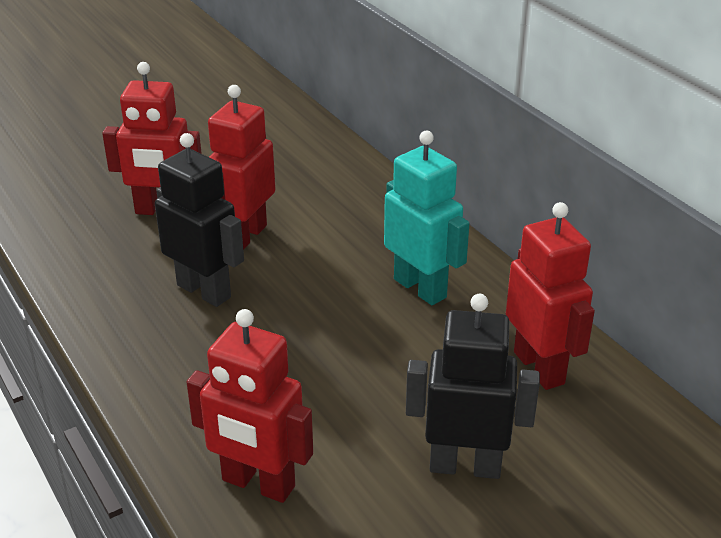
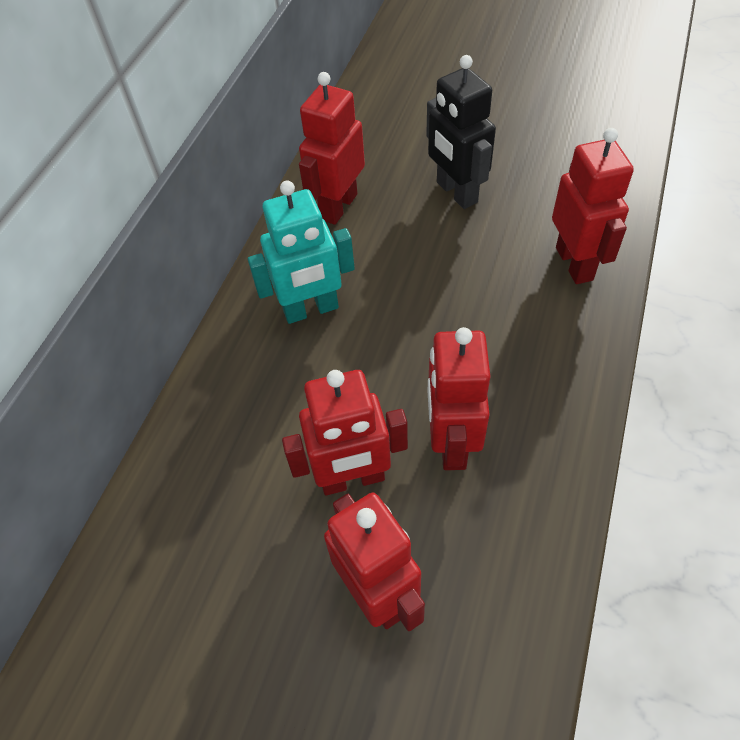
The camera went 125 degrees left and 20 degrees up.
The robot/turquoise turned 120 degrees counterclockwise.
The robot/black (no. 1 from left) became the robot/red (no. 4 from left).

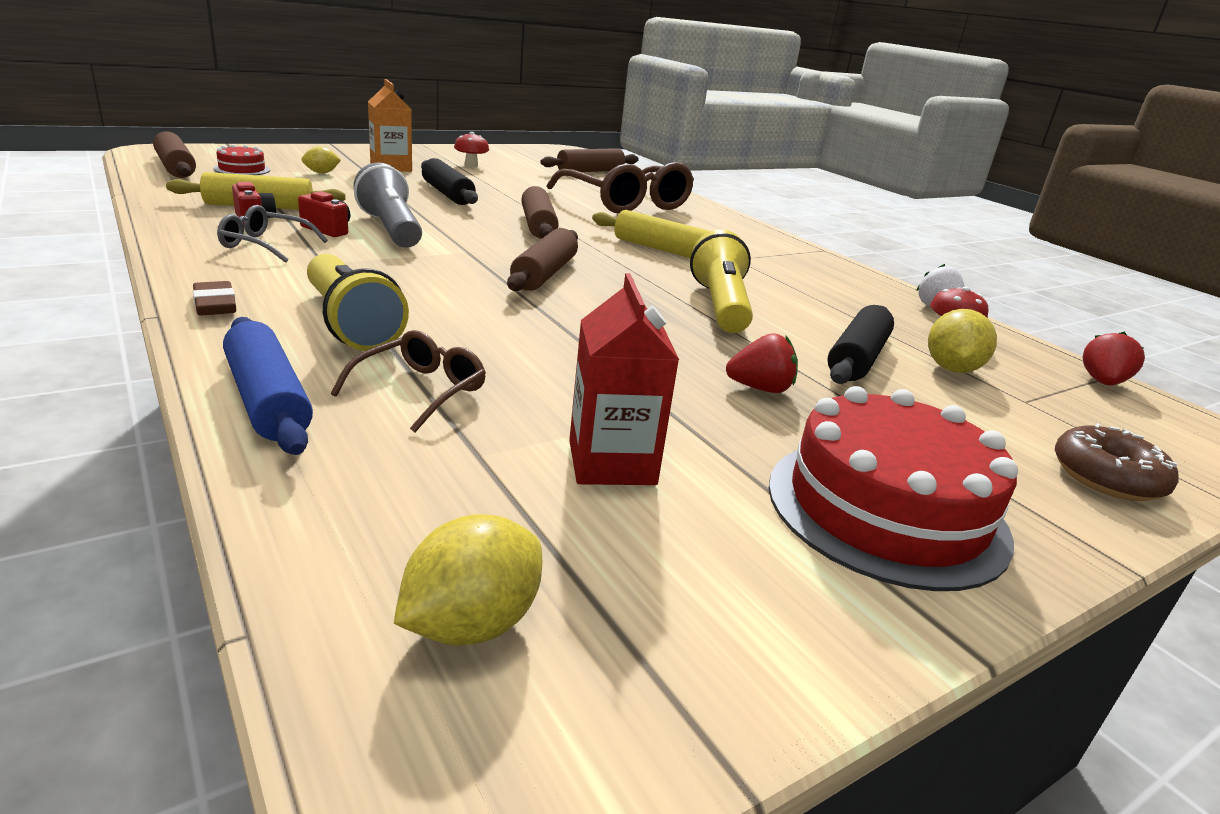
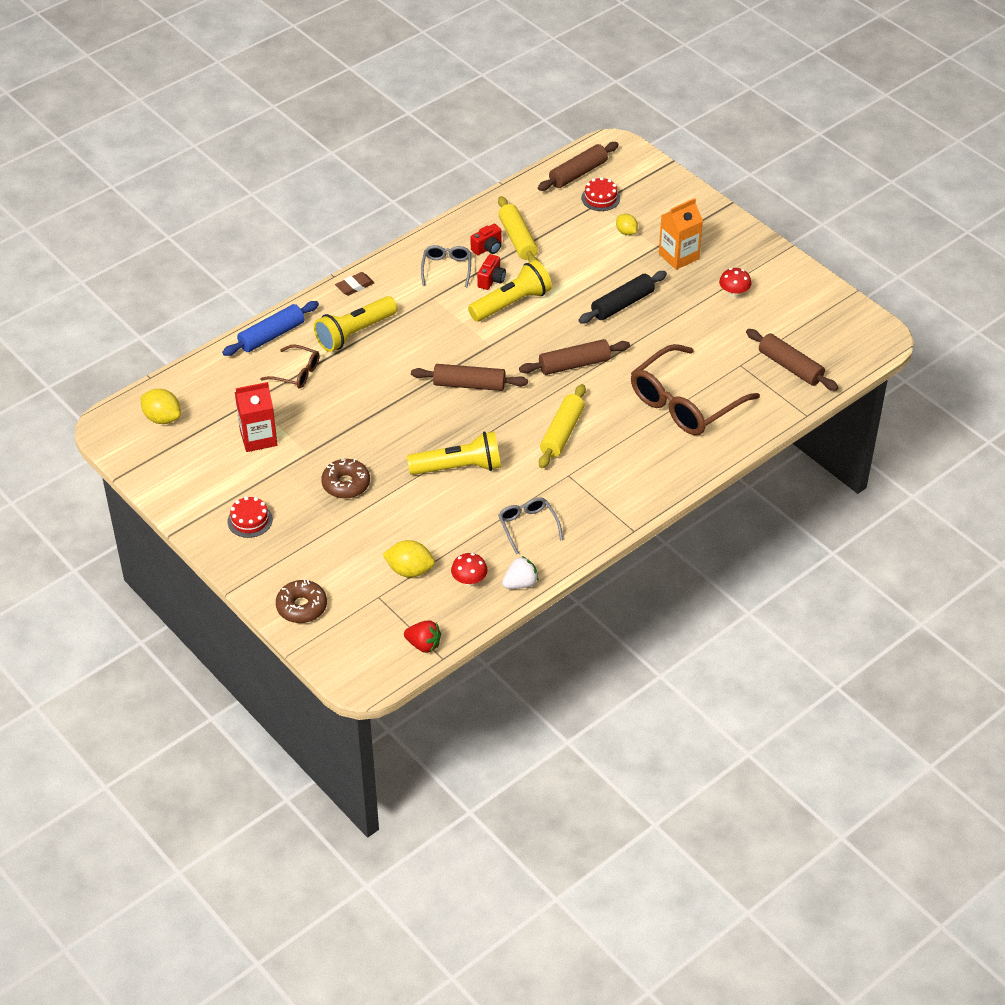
The camera went 85 degrees right and 20 degrees up.
The flashlight/grey became the flashlight/yellow (no. 3 from left).
The rolling pin/black (no. 2 from left) disappeared.
The strawberry/red (no. 1 from left) was replaced by the donut/brown (no. 2 from left).
The cake/red (no. 2 from left in the first image) changed to 0.47 times the size.
The glasses/grey (no. 2 from left) appeared.

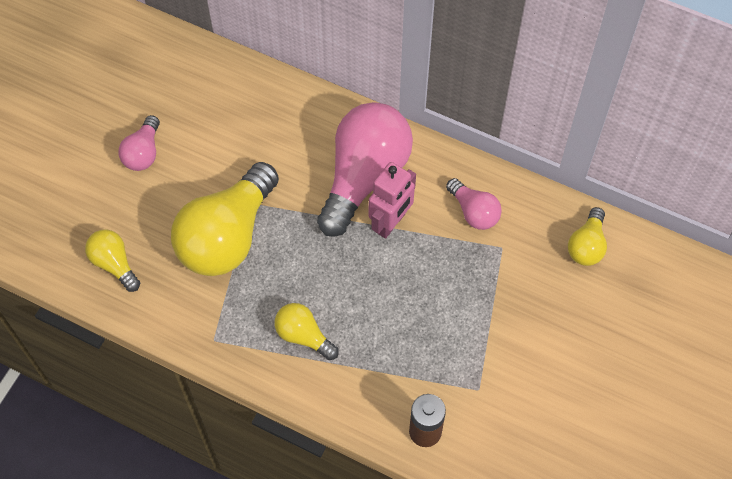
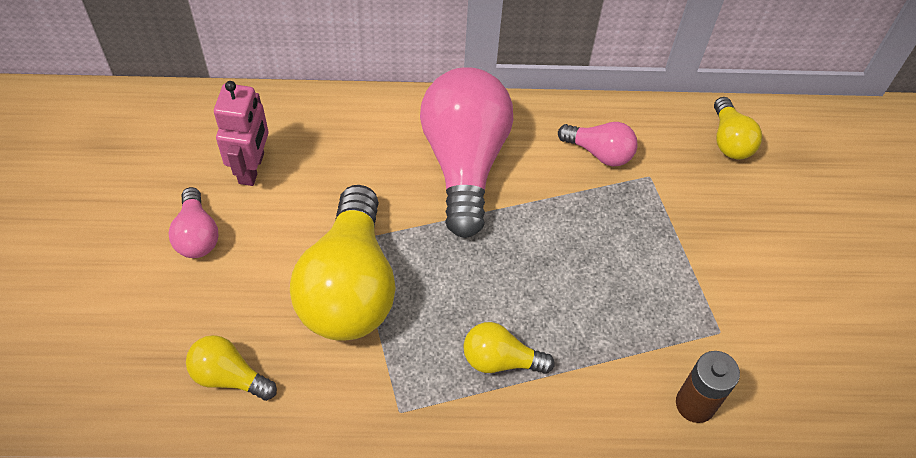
The camera went 30 degrees left and 5 degrees down.
The robot/pink moved.

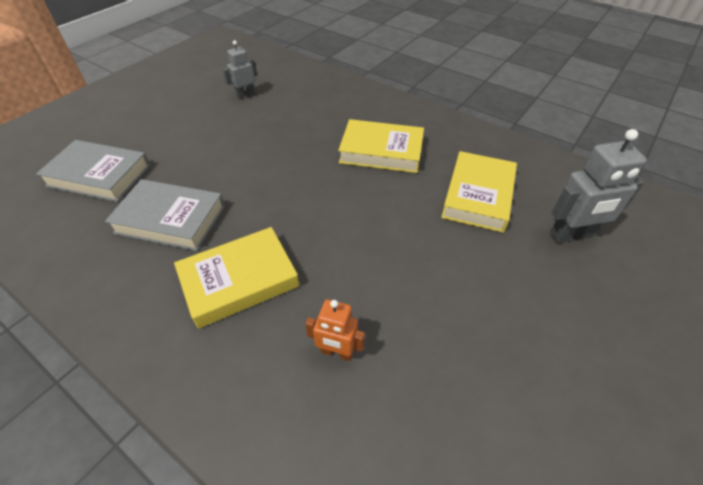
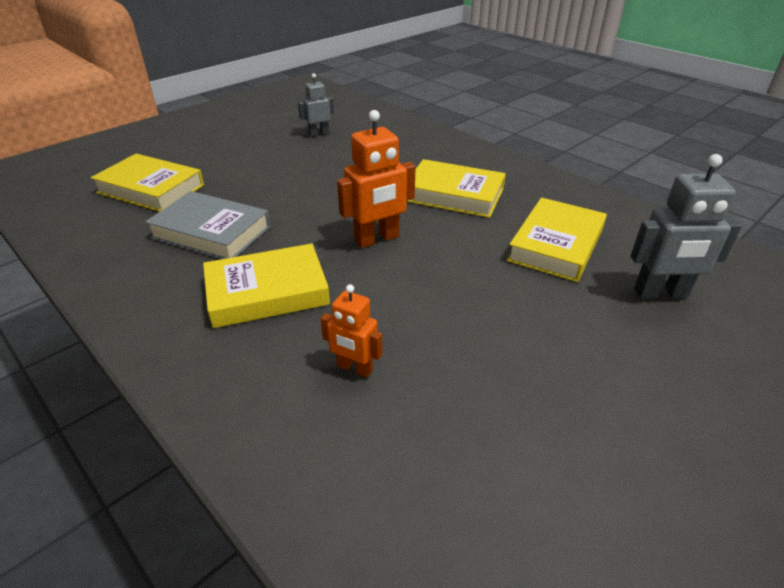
The camera went 10 degrees right and 10 degrees down.
The book/grey (no. 1 from left) became the book/yellow (no. 1 from left).
The robot/orange (no. 2 from left) appeared.

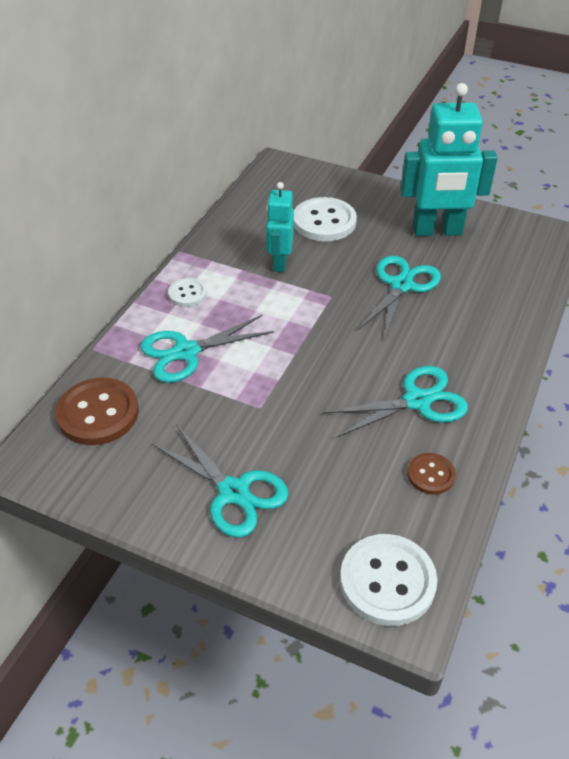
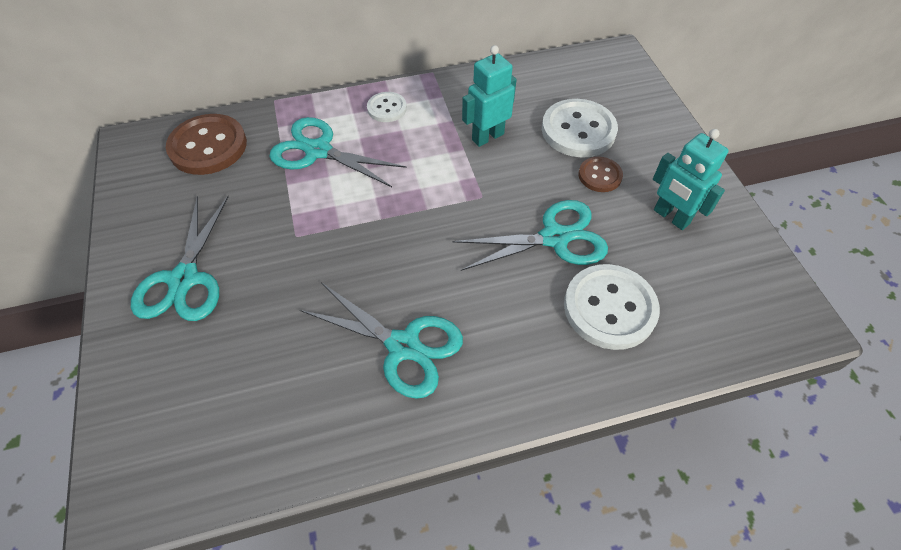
The camera went 50 degrees right and 10 degrees up.
The robot/turquoise (no. 2 from left) changed to 0.58 times the size.
The button/brown (no. 2 from left) moved.
The button/white (no. 3 from left) moved.

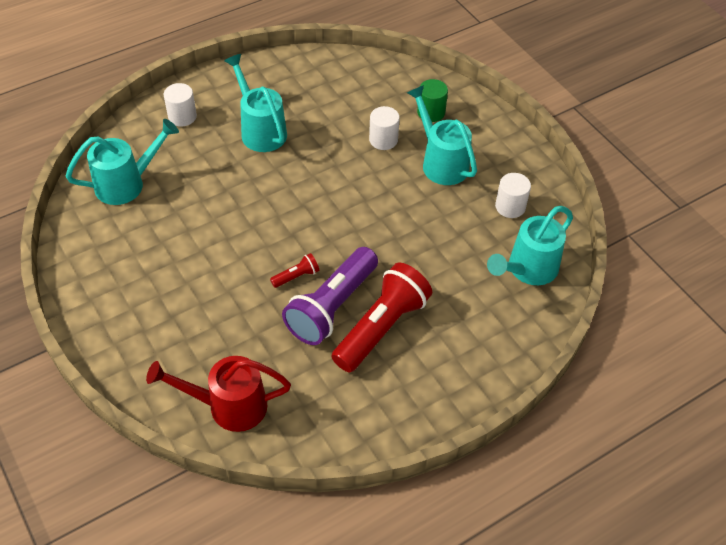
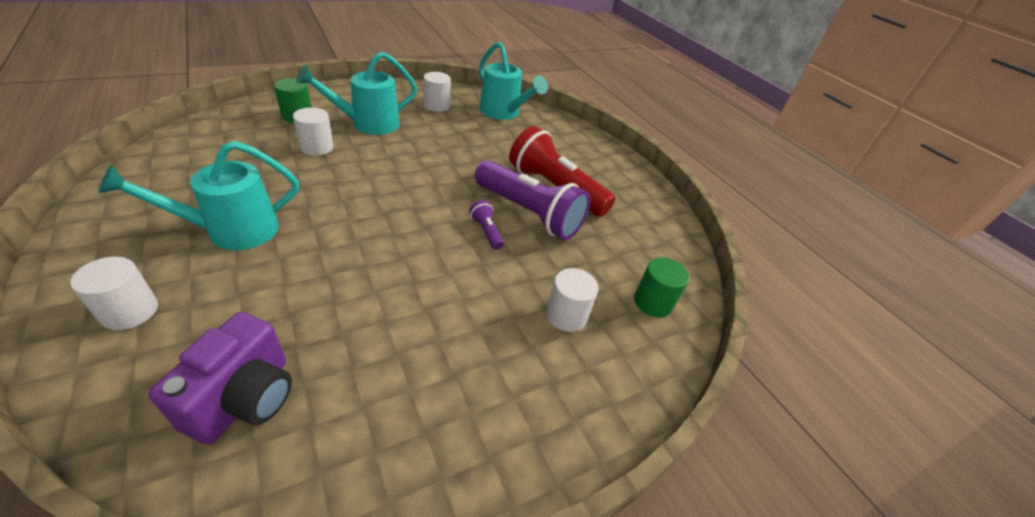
The camera went 90 degrees left and 10 degrees down.
The watering can/turquoise (no. 1 from left) was replaced by the camera/purple.
The flashlight/red (no. 1 from left) became the flashlight/purple (no. 1 from left).
The watering can/red was replaced by the cylinder/green (no. 2 from left).
The cylinder/white (no. 4 from left) appeared.

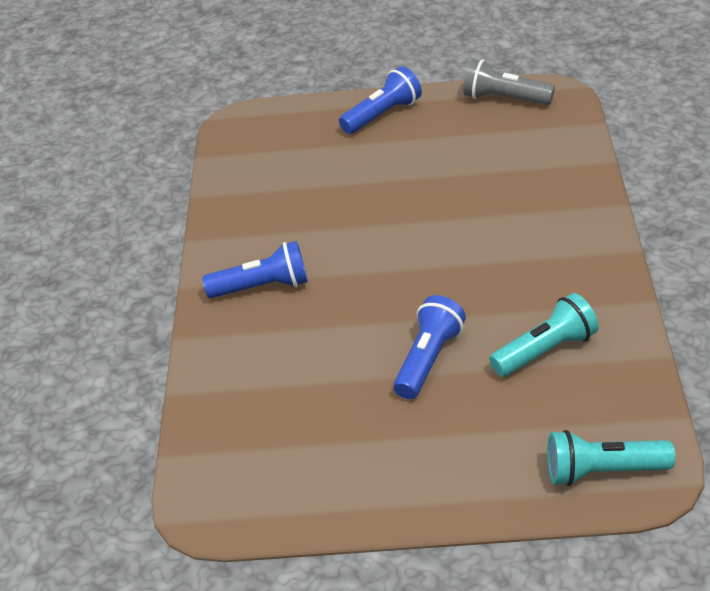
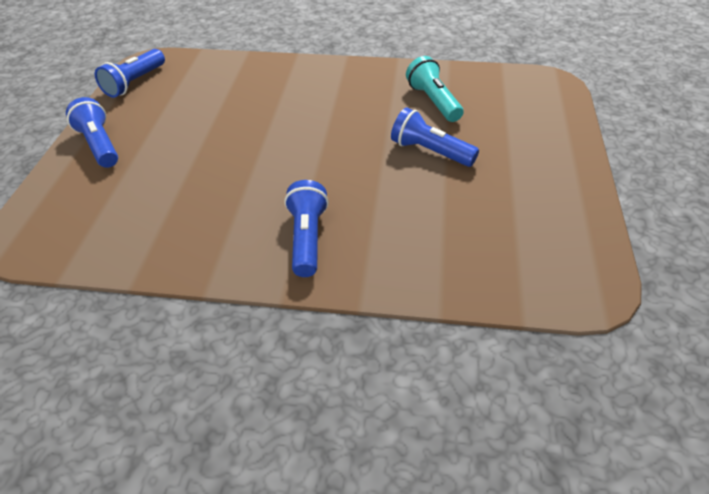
The camera went 85 degrees left and 5 degrees up.
The flashlight/grey became the flashlight/blue (no. 2 from left).
The flashlight/turquoise (no. 2 from left) disappeared.

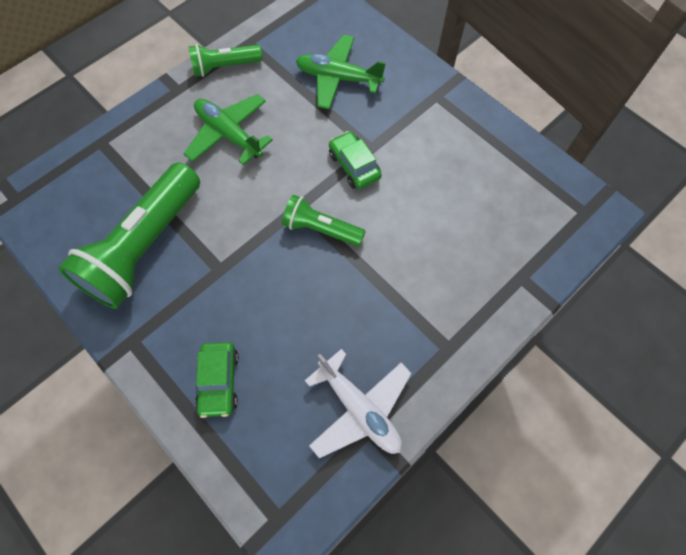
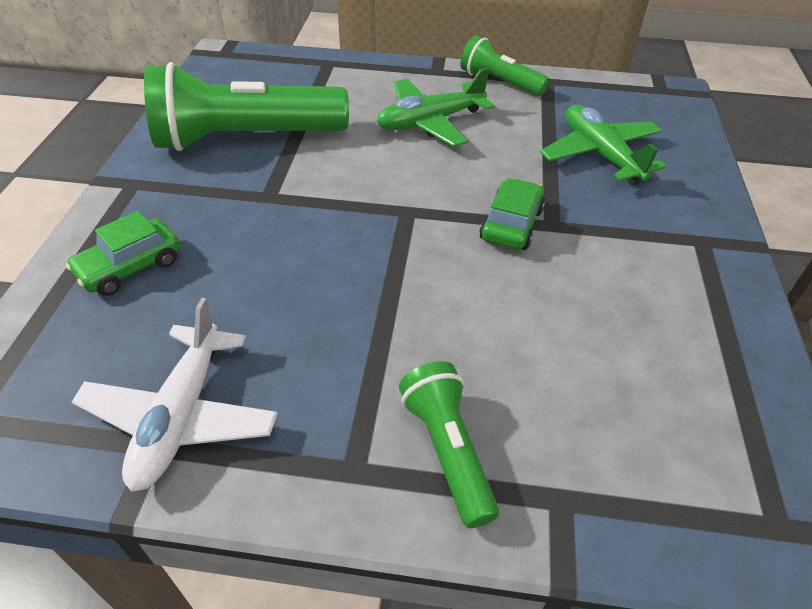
The camera went 50 degrees right and 20 degrees down.
The plane/green (no. 1 from left) turned 120 degrees counterclockwise.
The flashlight/green (no. 3 from left in the first image) moved.

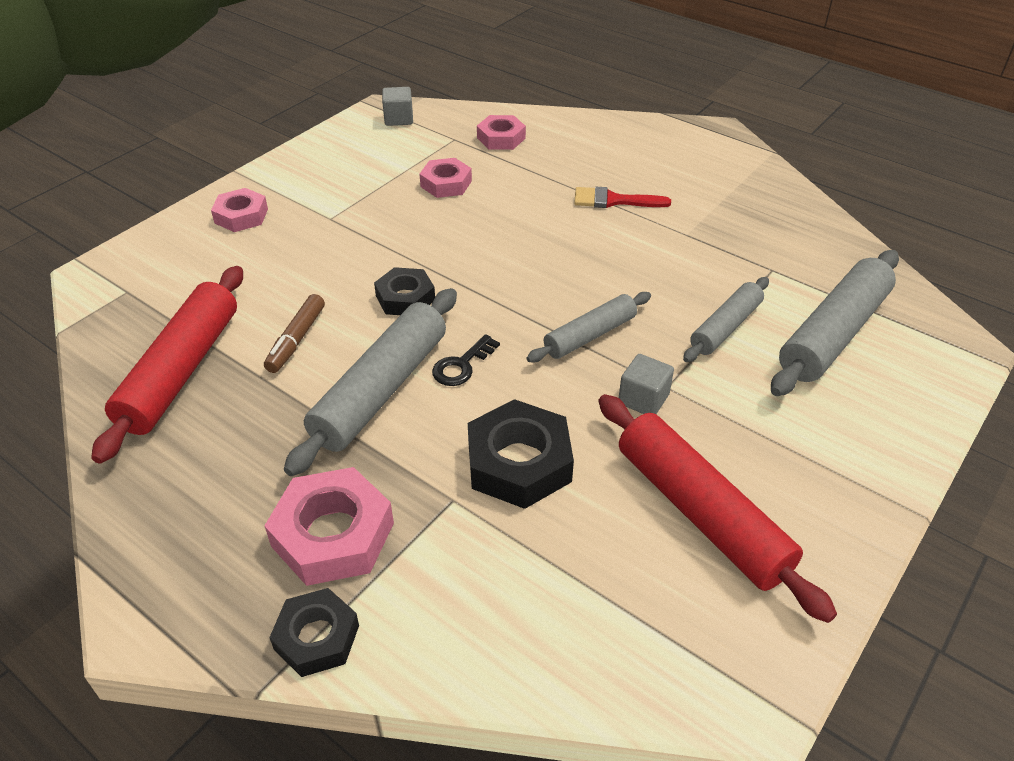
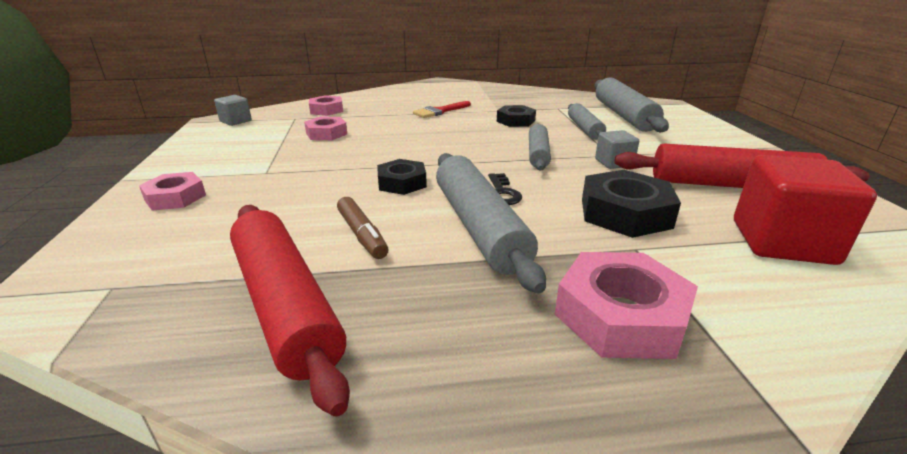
The camera went 45 degrees left and 15 degrees down.
The nut/black (no. 1 from left in the first image) moved.
The cube/red appeared.

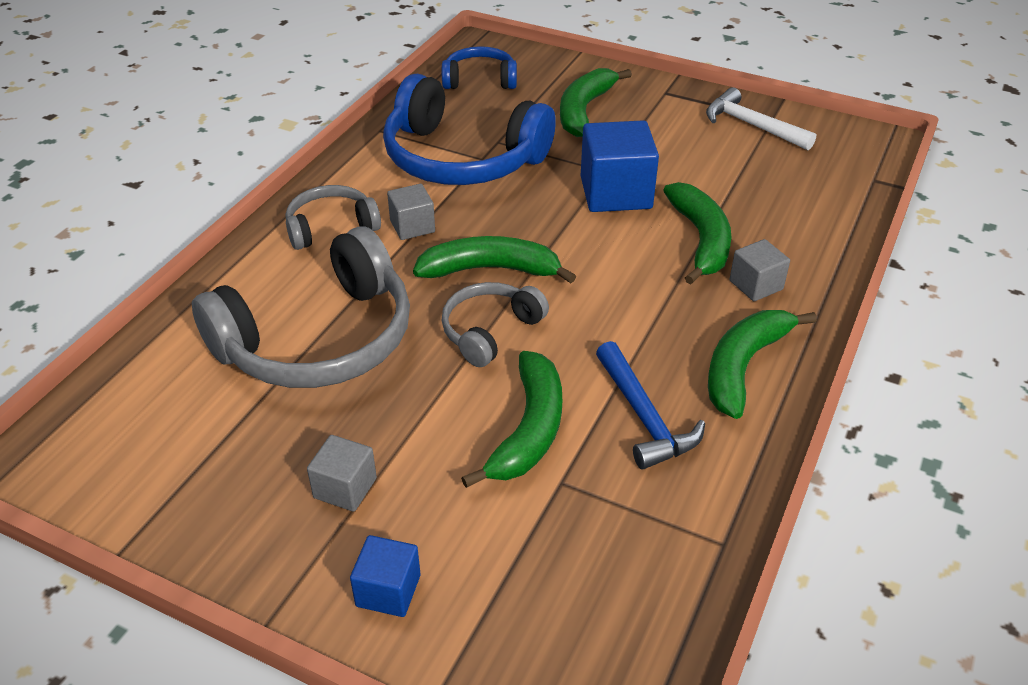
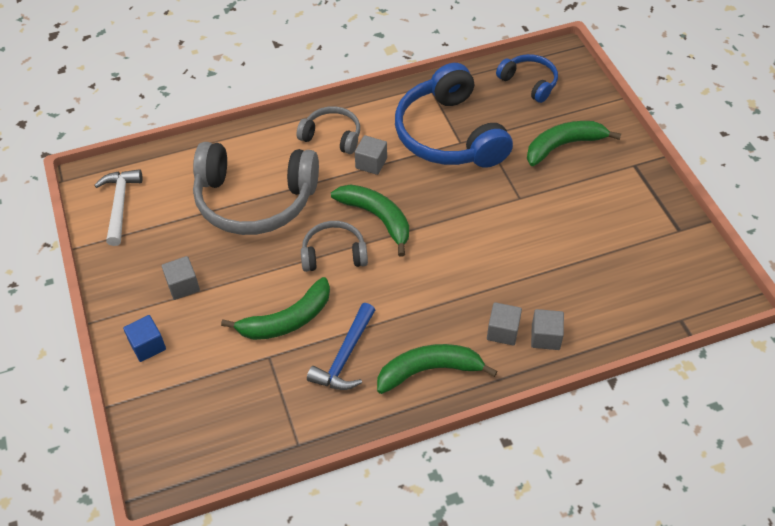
The camera went 45 degrees right and 10 degrees up.
The hammer/white moved.
The cube/blue (no. 2 from left) disappeared.
The banana/green (no. 4 from left) disappeared.
The cube/grey (no. 4 from left) appeared.

